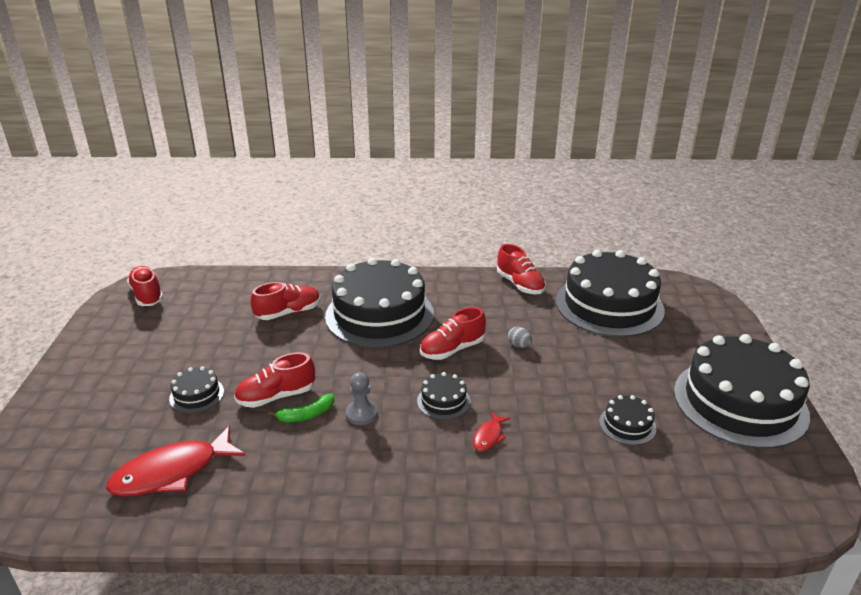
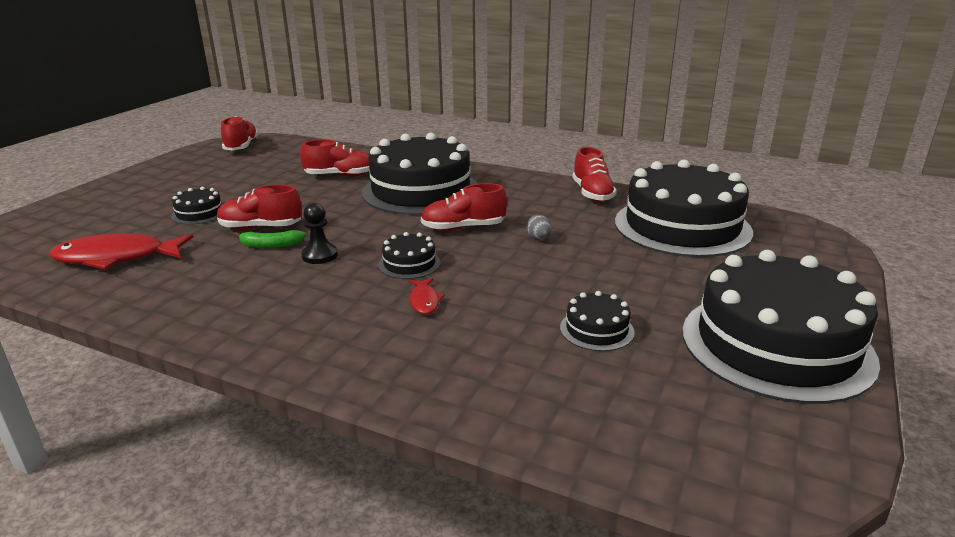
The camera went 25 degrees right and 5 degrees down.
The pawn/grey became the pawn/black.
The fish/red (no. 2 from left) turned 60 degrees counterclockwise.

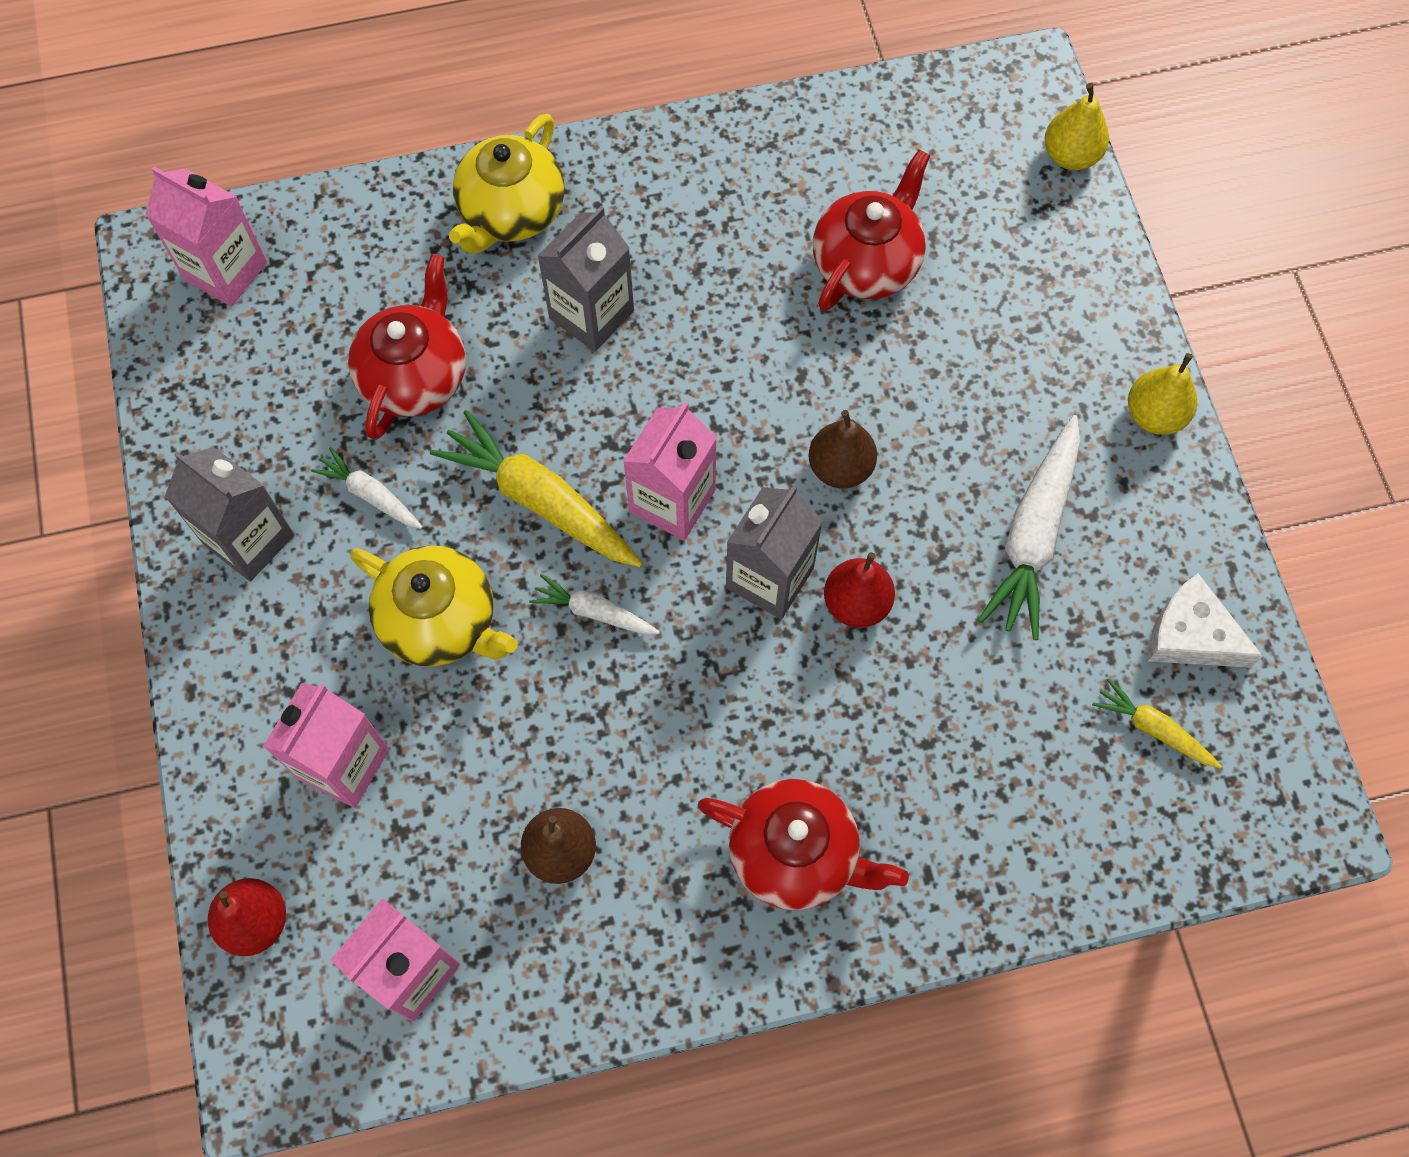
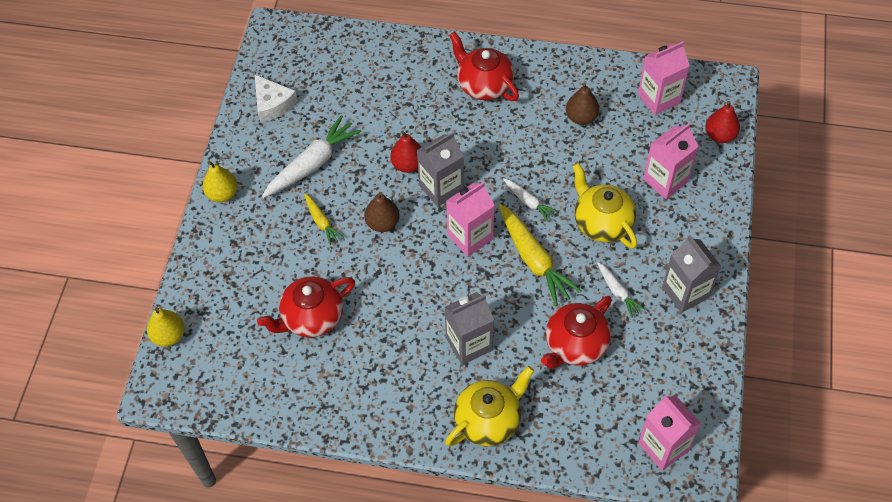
The camera went 155 degrees left and 10 degrees down.
The carrot/yellow (no. 2 from left in the first image) moved.

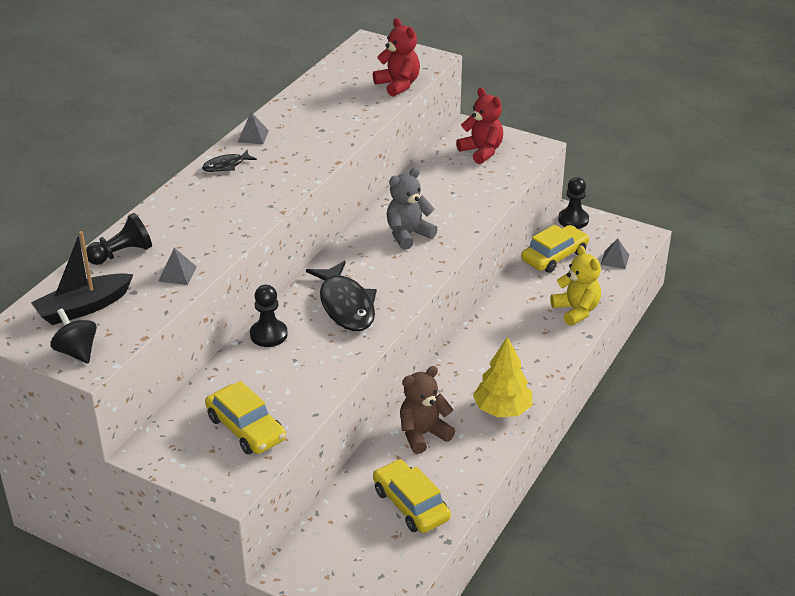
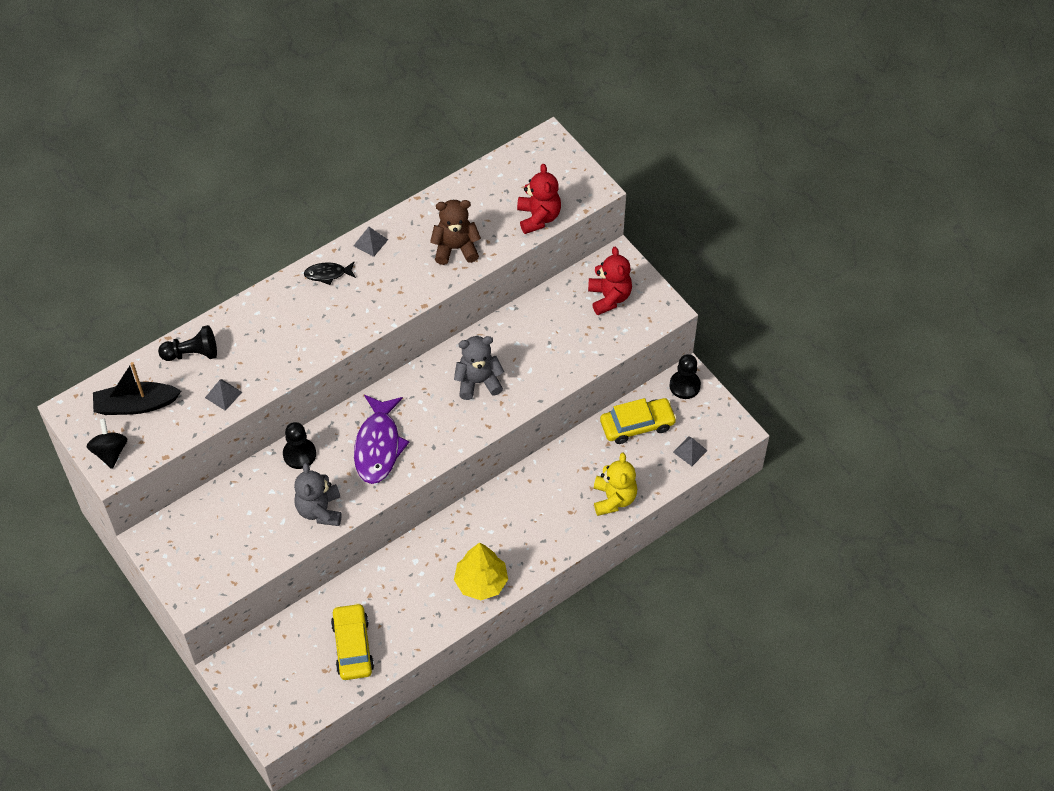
The camera went 25 degrees right and 20 degrees up.
The fish/black (no. 2 from left) became the fish/purple.
The teddy bear/brown moved.
The car/yellow (no. 1 from left) disappeared.
The teddy bear/grey (no. 1 from left) appeared.

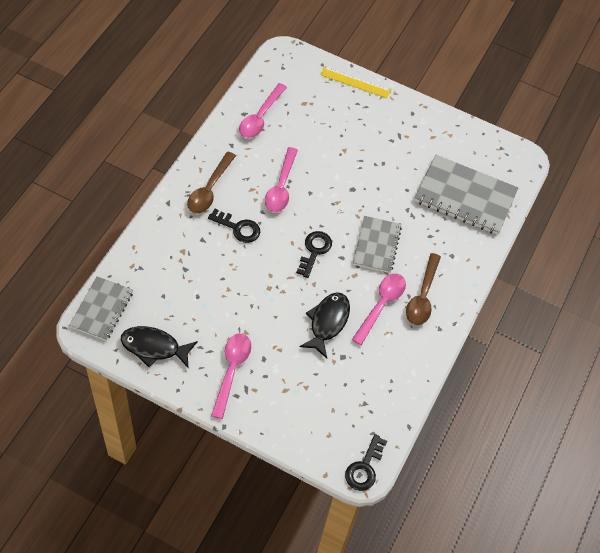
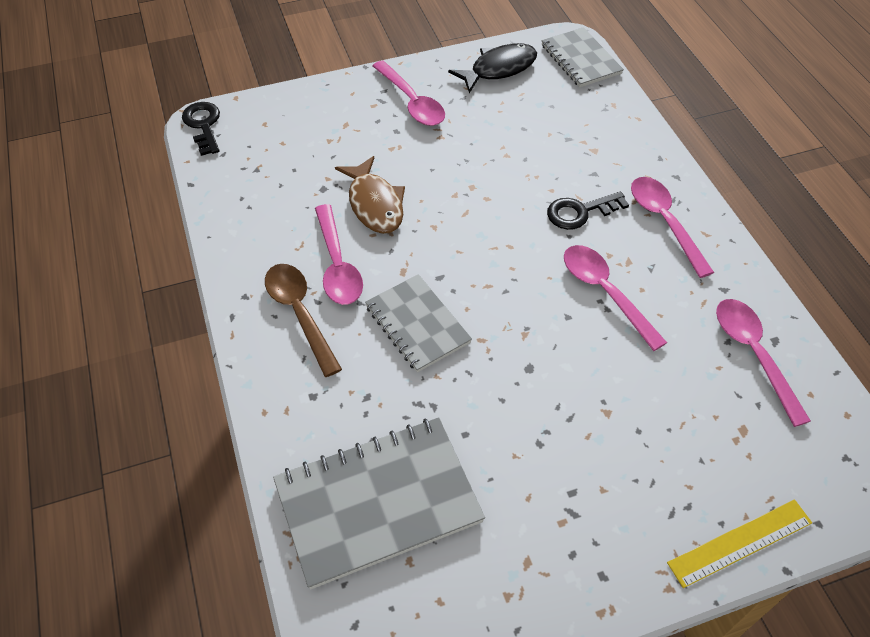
The camera went 140 degrees right and 5 degrees down.
The spoon/brown (no. 1 from left) became the spoon/pink (no. 4 from left).
The key/black (no. 2 from left) disappeared.
The fish/black (no. 2 from left) became the fish/brown.

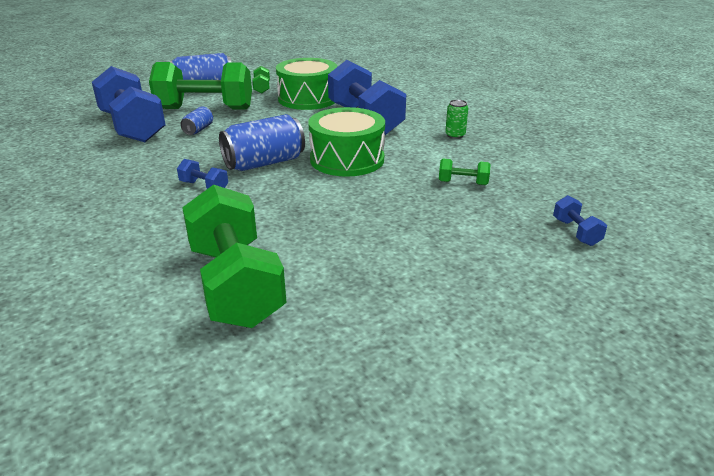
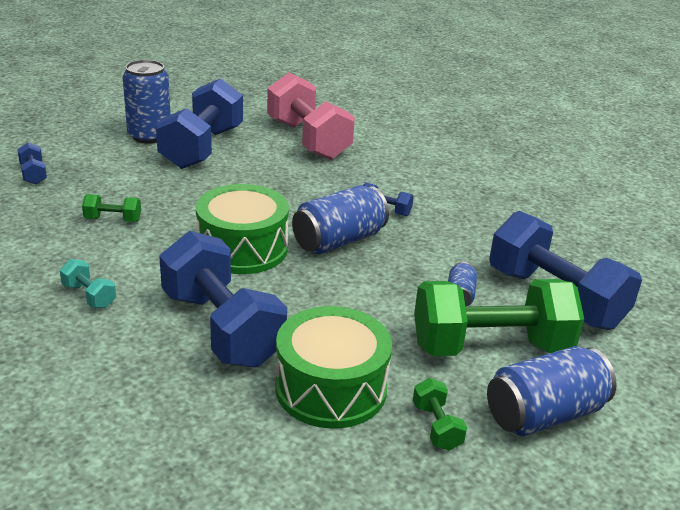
The camera went 170 degrees right and 0 degrees up.
The can/green was replaced by the dumbbell/turquoise.
The dumbbell/green (no. 2 from left) became the dumbbell/pink.
The can/blue (no. 1 from left) appeared.
The dumbbell/blue (no. 2 from left) appeared.

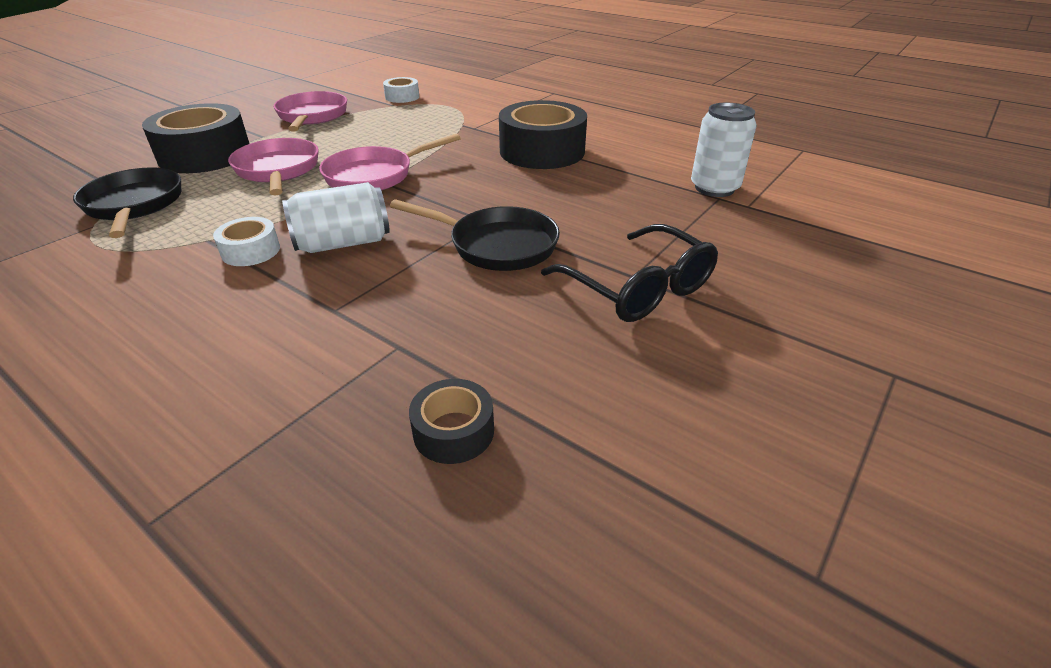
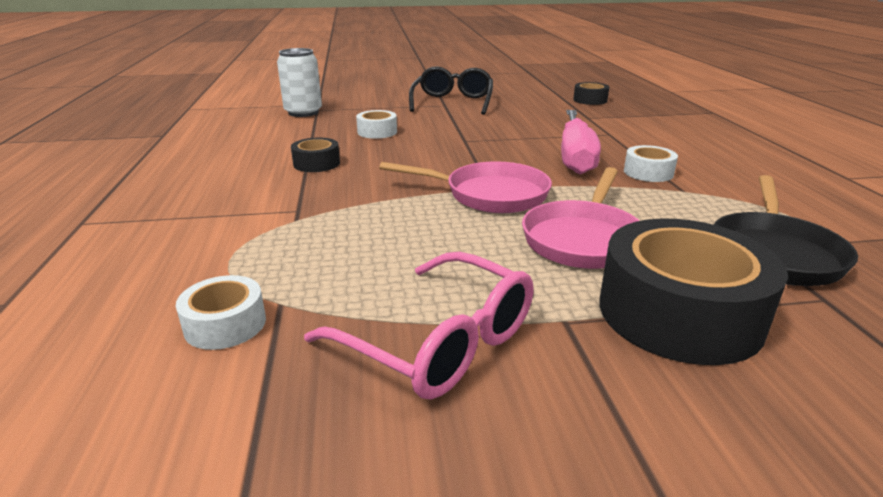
The camera went 135 degrees left and 10 degrees down.
The pan/pink (no. 2 from left) was replaced by the glasses/pink.
The tape/black (no. 3 from left in the first image) changed to 0.49 times the size.
The can/white (no. 1 from left) was replaced by the screwdriver/pink.
The pan/black (no. 2 from left) disappeared.
The tape/white (no. 2 from left) appeared.

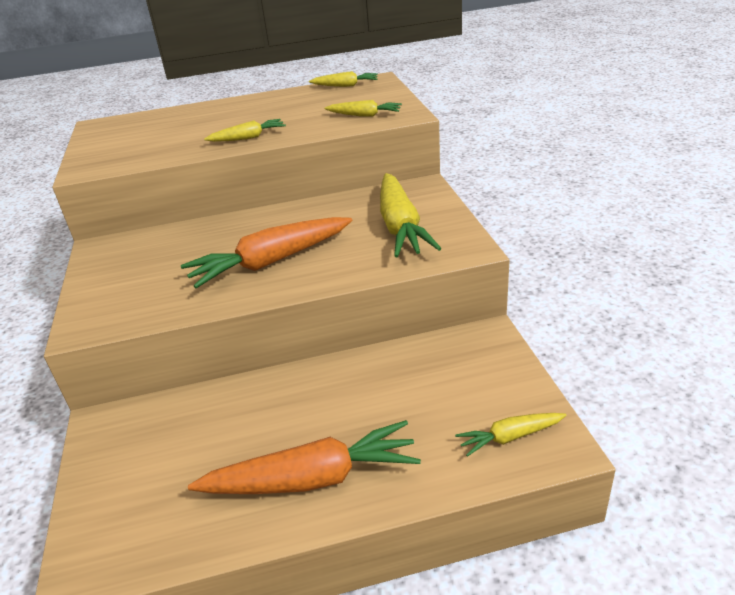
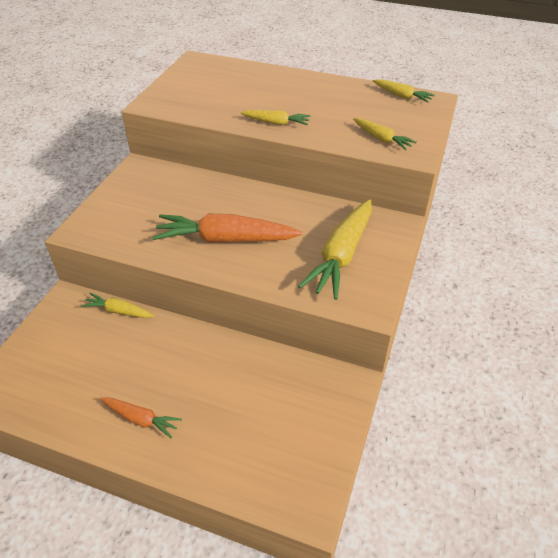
The camera went 30 degrees right and 10 degrees up.
The carrot/yellow (no. 5 from left in the first image) moved.
The carrot/orange (no. 2 from left in the first image) changed to 0.53 times the size.

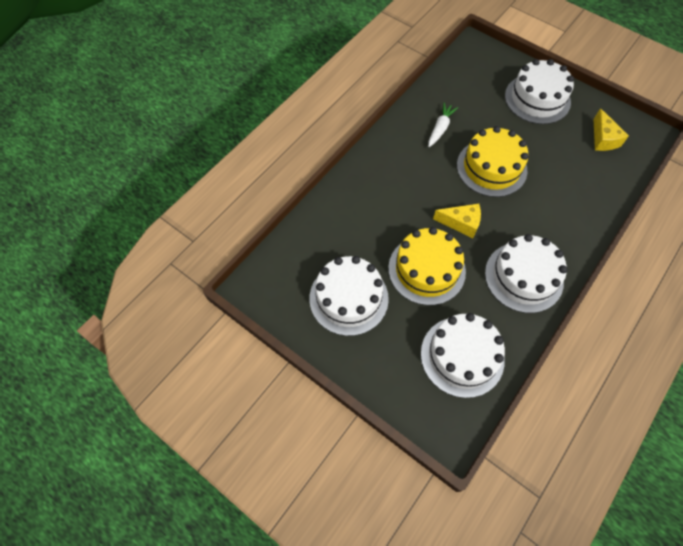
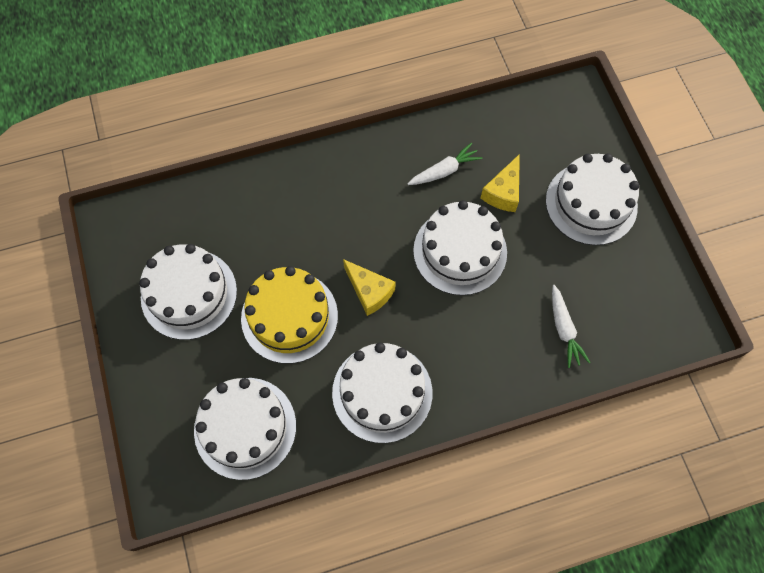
The camera went 35 degrees right and 5 degrees up.
The cheese/yellow (no. 2 from left) moved.
The cake/yellow (no. 2 from left) became the cake/white (no. 4 from left).
The carrot/white (no. 2 from left) appeared.

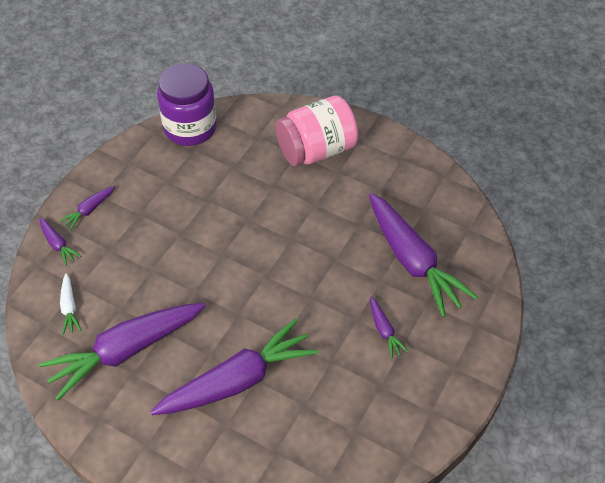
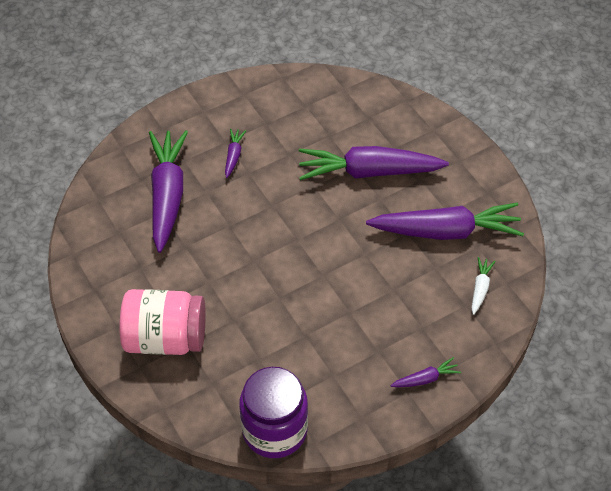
The camera went 150 degrees left and 0 degrees up.
The carrot/purple (no. 1 from left) disappeared.

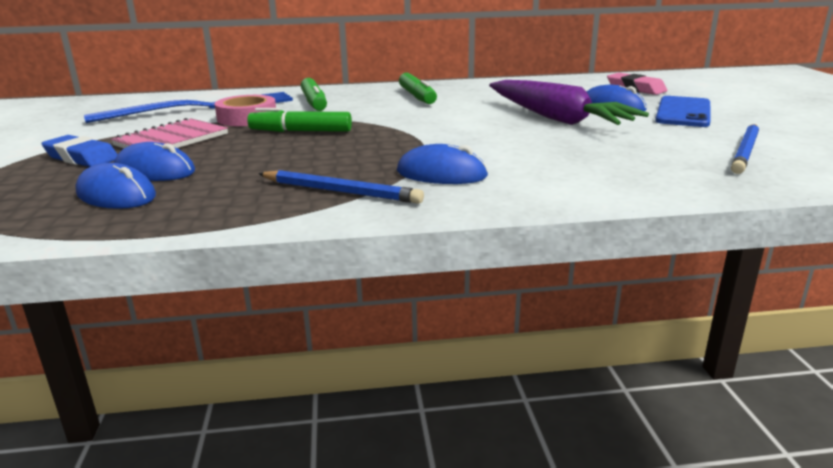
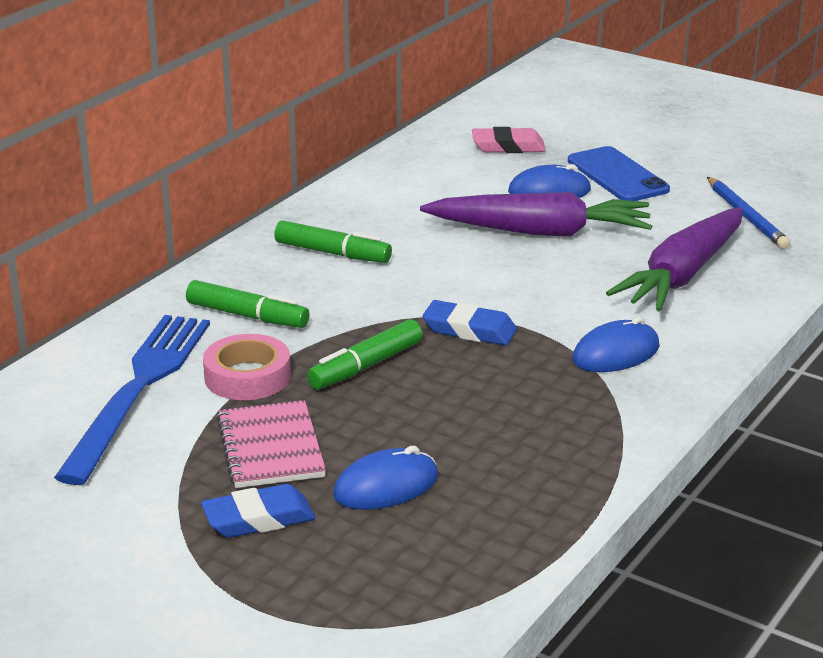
The camera went 50 degrees left and 5 degrees up.
The mouse/blue (no. 1 from left) disappeared.
The pencil/blue (no. 1 from left) disappeared.
The carrot/purple (no. 2 from left) appeared.
The eraser/blue (no. 2 from left) appeared.

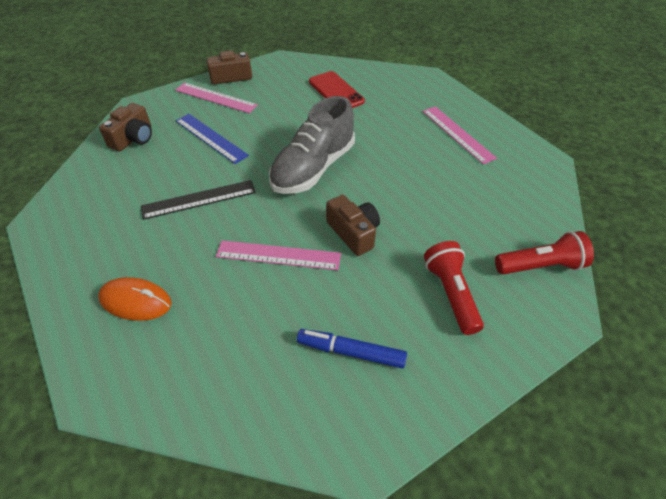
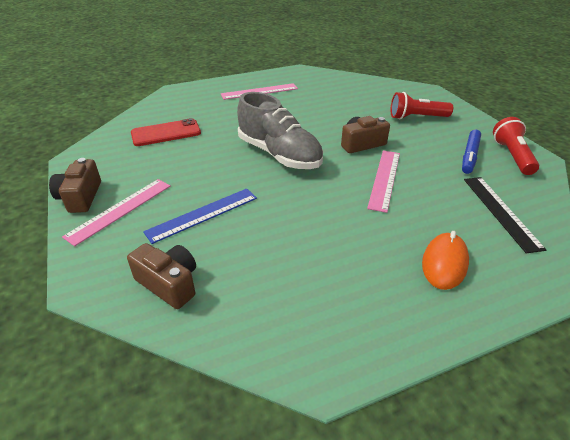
The camera went 80 degrees left and 10 degrees down.
The ruler/black moved.
The flashlight/red (no. 2 from left) moved.

